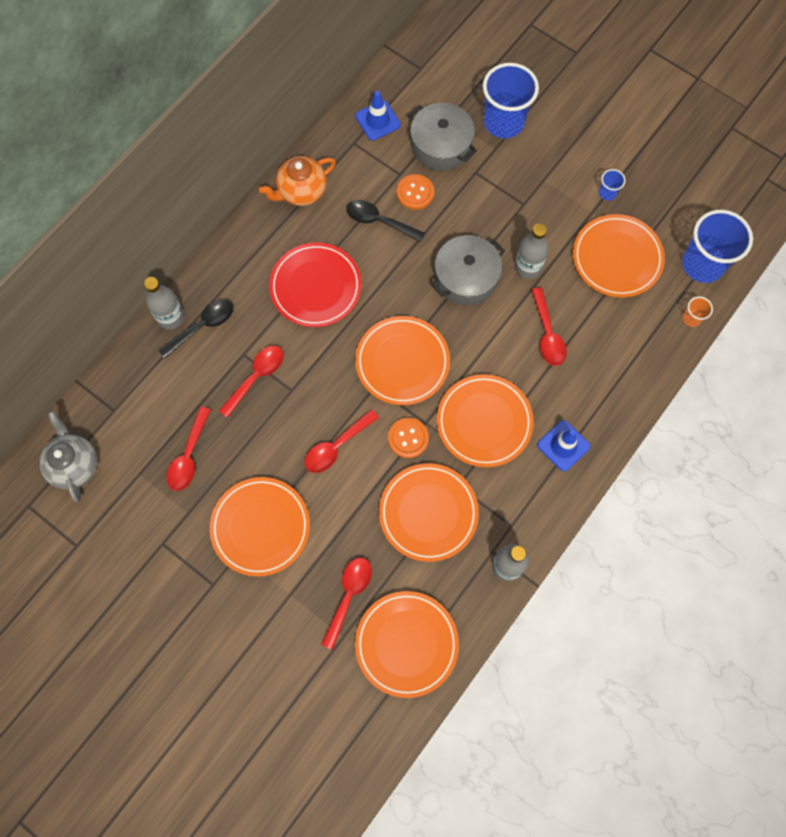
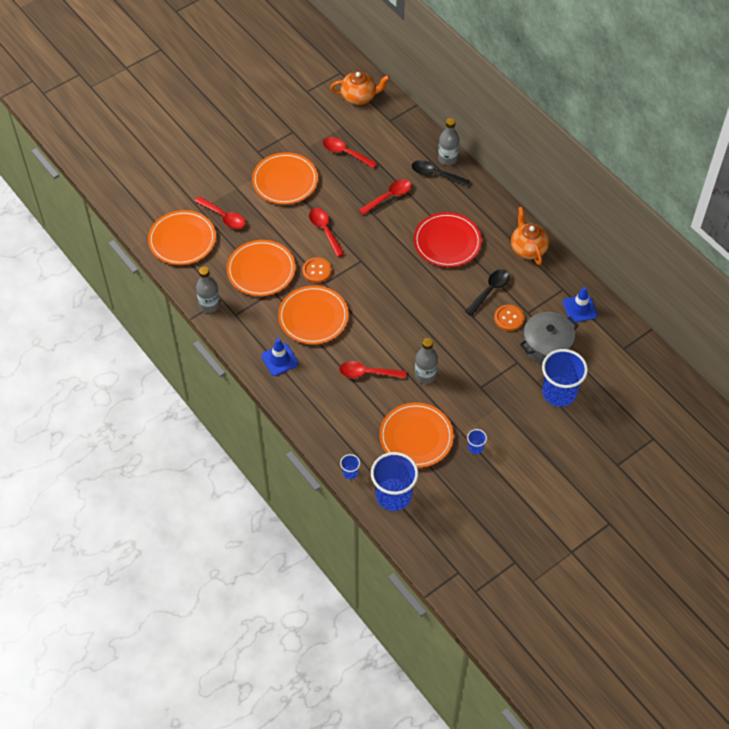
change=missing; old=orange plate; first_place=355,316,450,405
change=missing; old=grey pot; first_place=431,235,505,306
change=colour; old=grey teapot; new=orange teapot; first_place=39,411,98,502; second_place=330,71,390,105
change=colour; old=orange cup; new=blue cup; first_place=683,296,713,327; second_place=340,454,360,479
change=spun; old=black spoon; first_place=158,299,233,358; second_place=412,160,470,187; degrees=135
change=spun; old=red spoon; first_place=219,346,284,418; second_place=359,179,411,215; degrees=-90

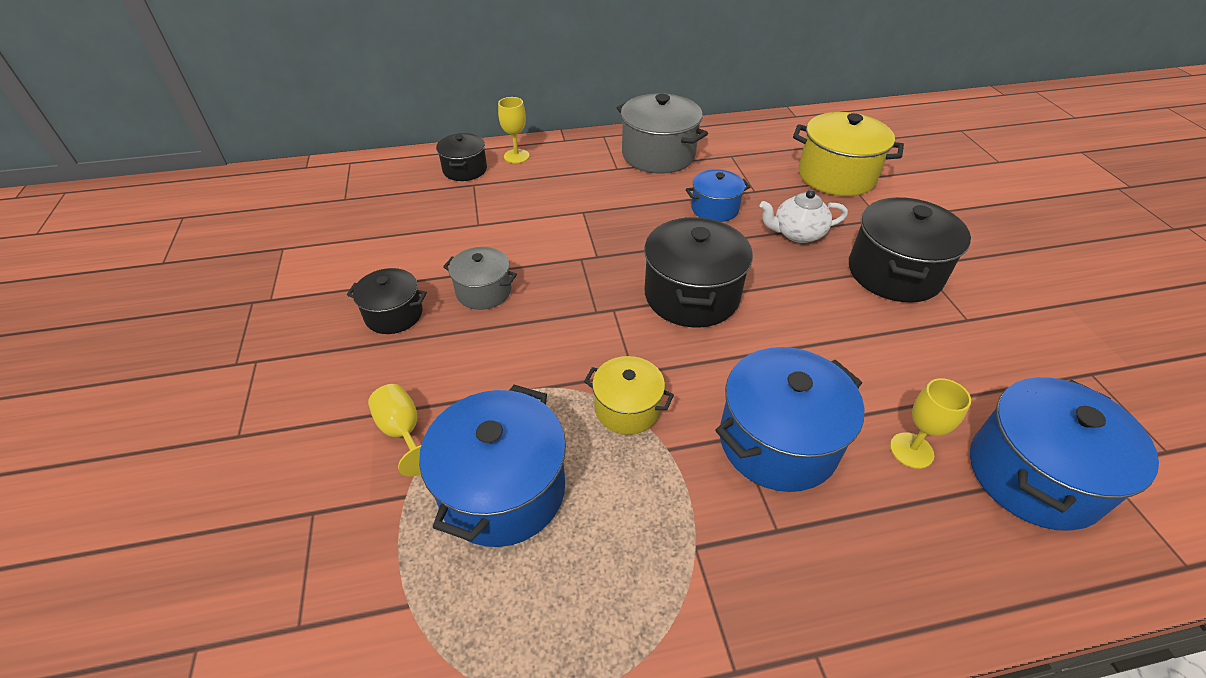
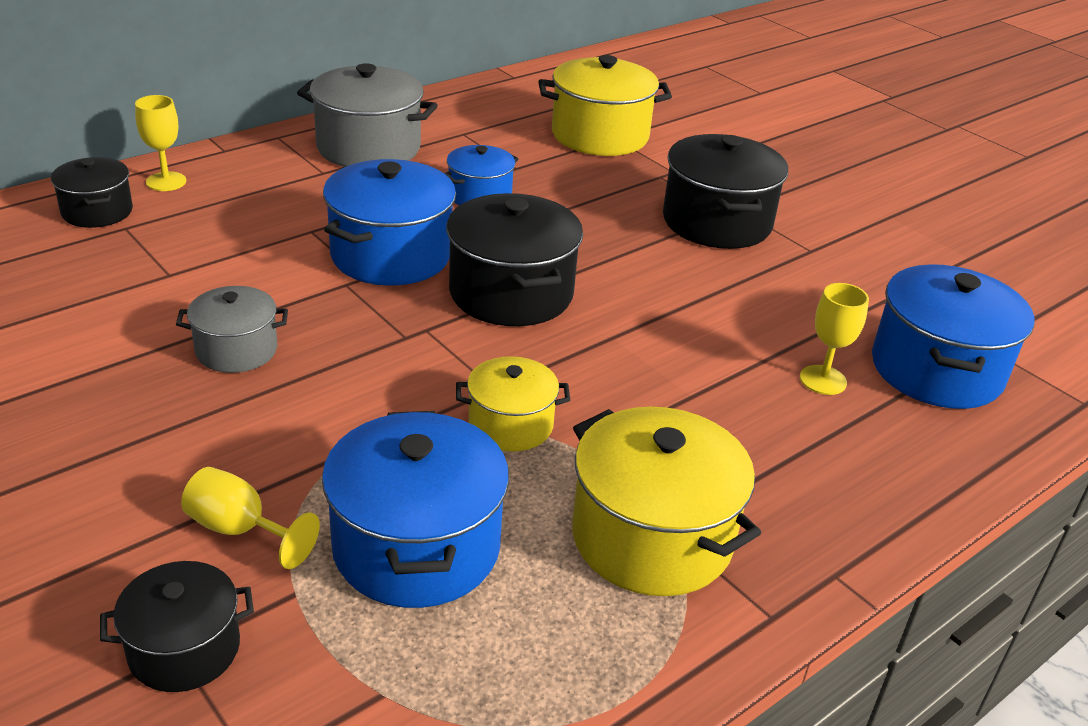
change=missing; old=white teapot; first_place=760,190,848,243
change=appeared; new=yellow pot; second_place=572,406,761,596
change=relocated; old=black pot; first_place=347,268,427,334; second_place=100,561,254,692
change=relocated; old=blue pot; first_place=715,347,864,492; second_place=323,159,456,286

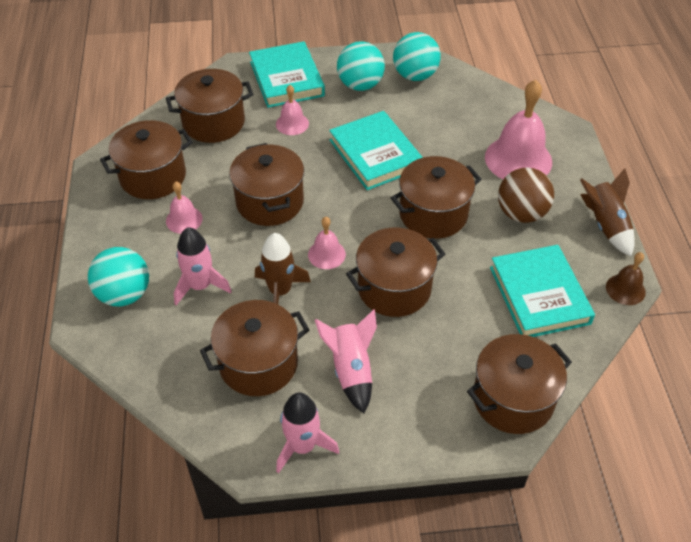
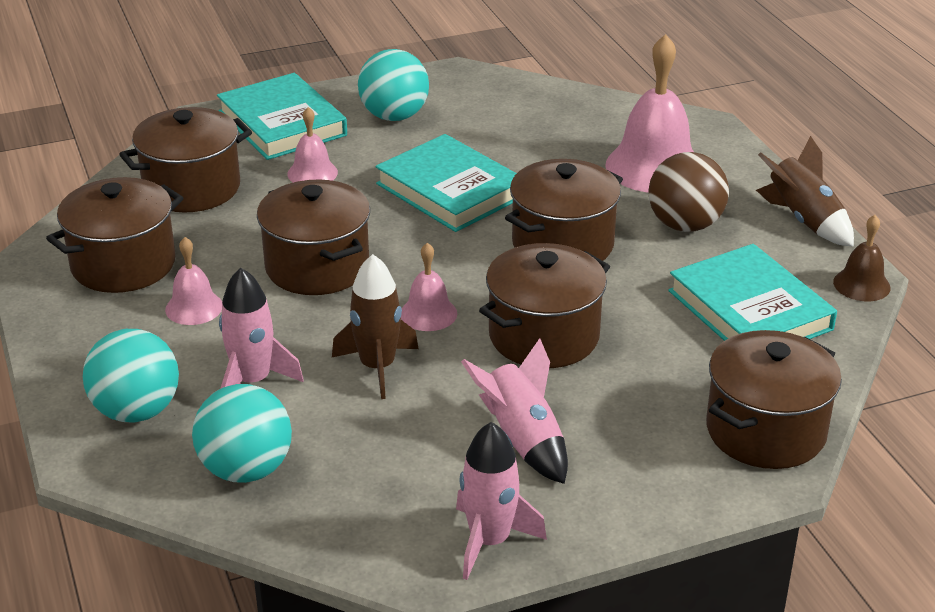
change=missing; old=brown pot; first_place=200,300,309,396
change=relocated; old=turquoise ball; first_place=393,32,440,81; second_place=192,384,292,483

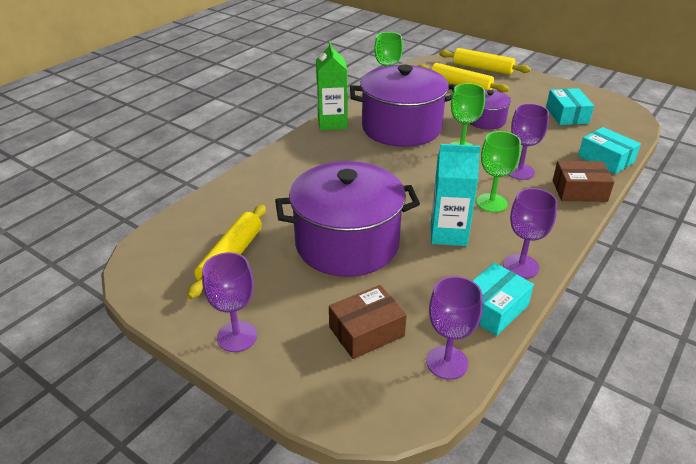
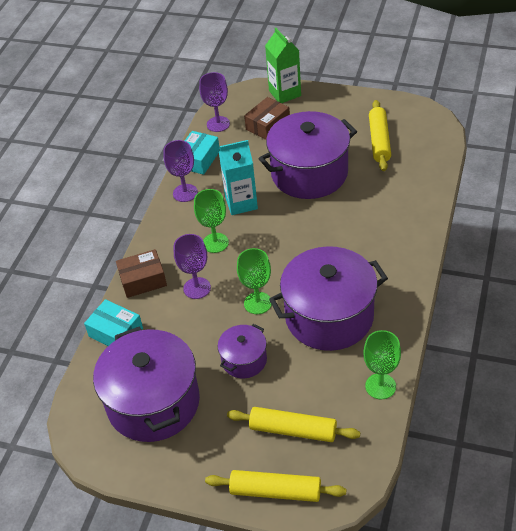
change=missing; old=purple goblet; first_place=202,252,257,352
change=relocated; old=green carton; first_place=316,41,347,130; second_place=265,28,301,103
change=exchanged; old=turquoise box; new=purple pot; first_place=546,88,594,125; second_place=93,327,200,442

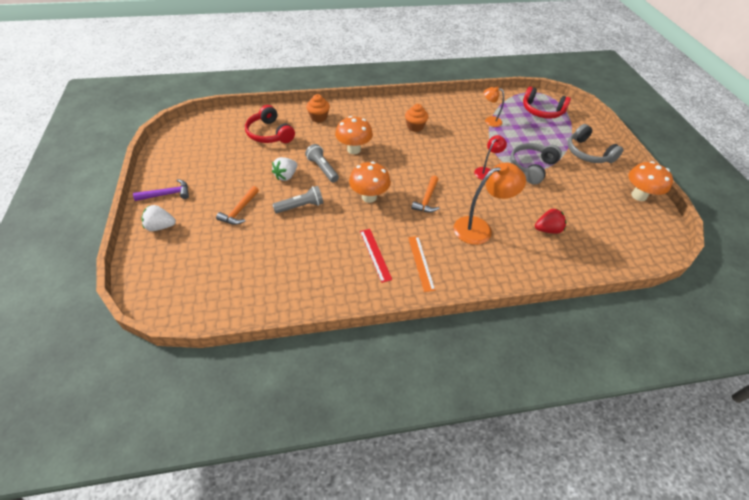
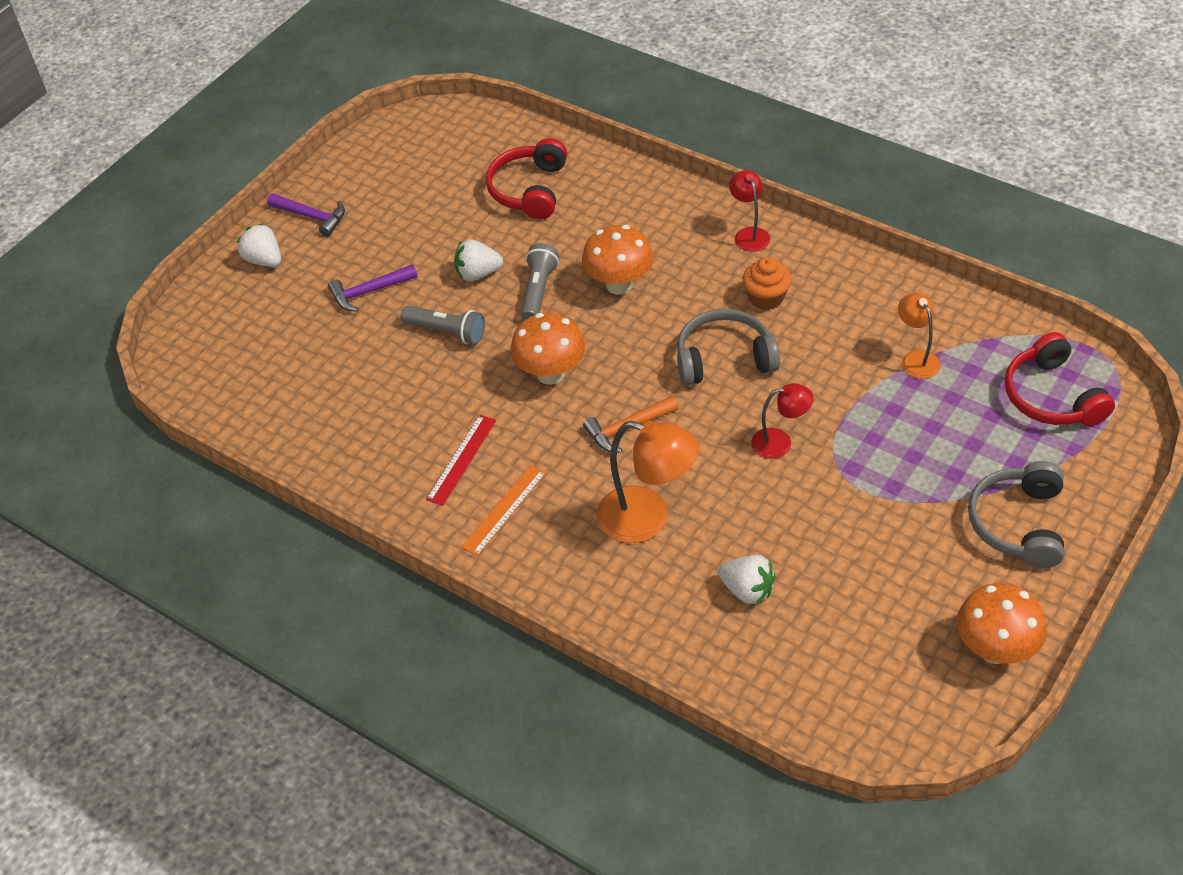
change=missing; old=orange cupcake; first_place=306,94,330,122
change=appeared; new=red lamp; second_place=729,170,770,252
change=relocated; old=grey headphones; first_place=510,143,562,185; second_place=677,309,780,385
change=colour; old=orange hammer; new=purple hammer; first_place=216,186,259,225; second_place=328,264,417,312
change=colour; old=red strawberry; new=white strawberry; first_place=535,208,567,234; second_place=718,555,776,605

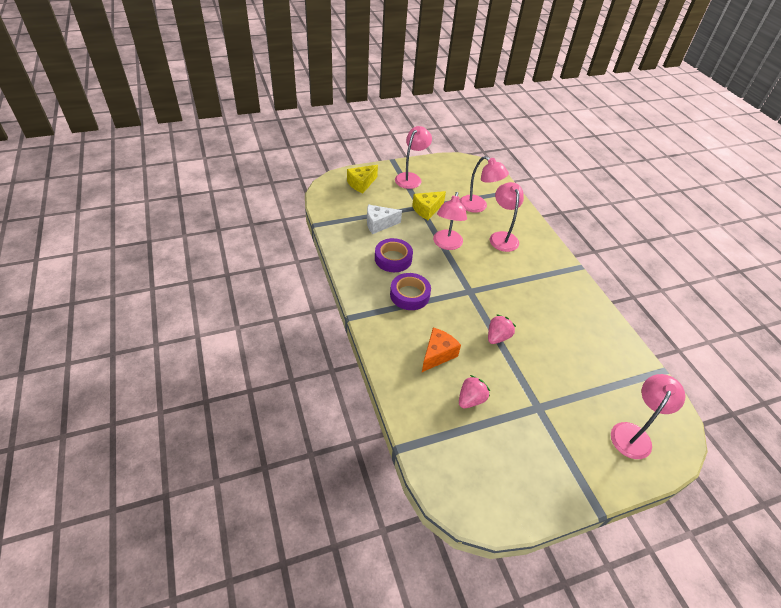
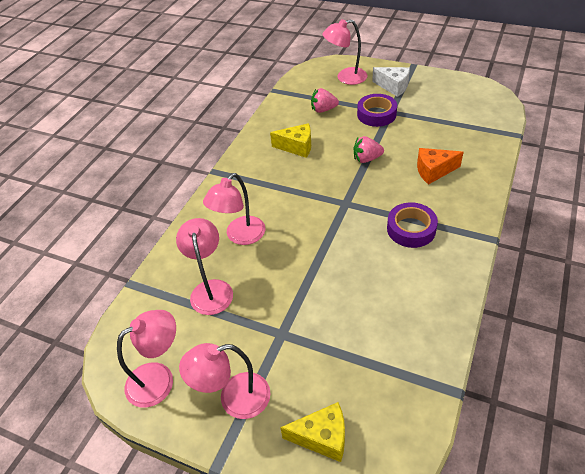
change=relocated; old=white cheese; first_place=367,205,402,234; second_place=372,67,410,97
change=relocated; old=purple tape; first_place=375,238,413,272; second_place=357,94,397,127
change=relocated; old=yellow cheese; first_place=412,191,446,220; second_place=270,123,311,158
change=relocated; old=pink lamp; first_place=433,192,467,250; second_place=117,310,176,407
change=relocated; old=pink strawberry; first_place=459,375,490,408; second_place=311,88,339,113

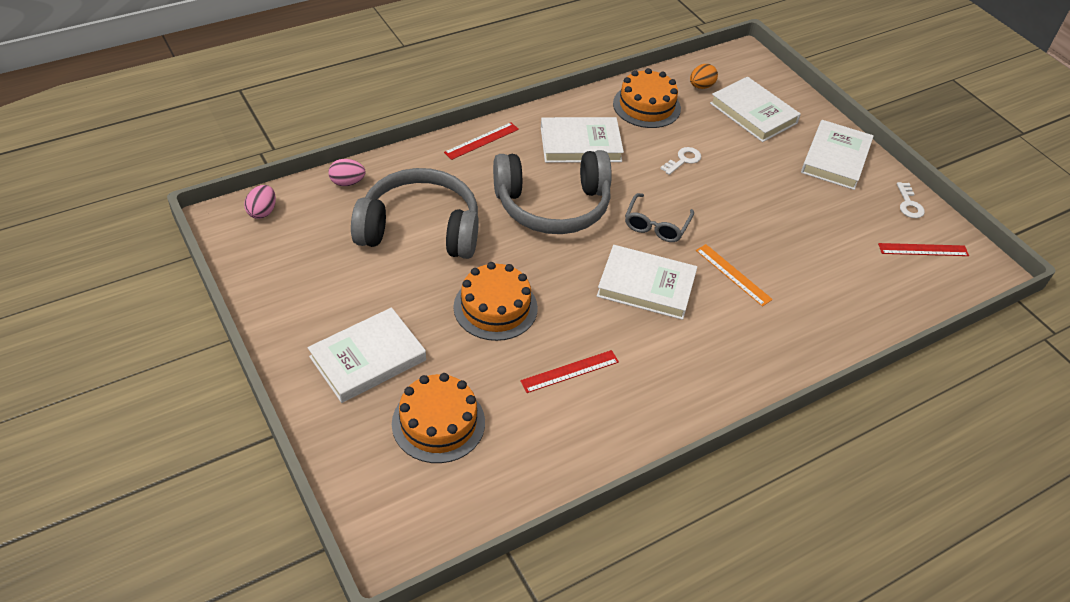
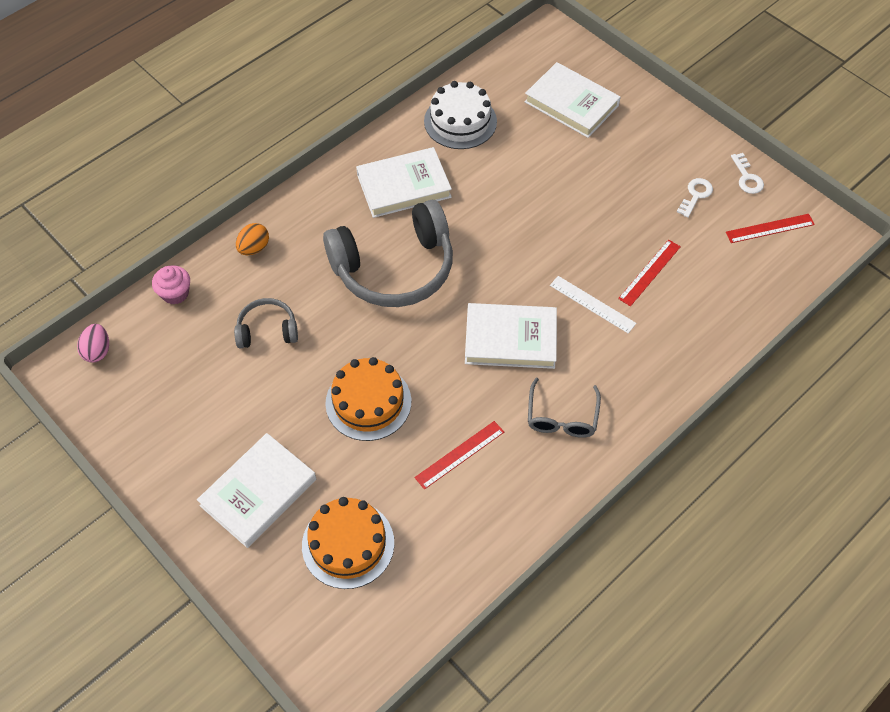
change=missing; old=white book; first_place=801,120,874,190
change=relocated; old=red ruler; first_place=444,122,519,160; second_place=618,240,681,306
change=relocated; old=grey glasses; first_place=625,193,694,242; second_place=528,378,601,438
change=relocated; old=white key; first_place=660,147,701,175; second_place=677,178,713,218
change=relocated; old=orange egg; first_place=690,64,718,89; second_place=236,223,269,255
change=exchanged; old=pink egg; new=pink cupcake; first_place=328,159,365,186; second_place=152,265,190,305
change=colour; old=orange cake; new=white cake; first_place=613,68,681,128; second_place=424,81,497,149
change=colour; old=orange ruler; new=white ruler; first_place=696,244,773,306; second_place=550,276,636,333
change=size; old=grey headphones; first_place=351,168,479,259; second_place=234,298,298,349; factor=0.48

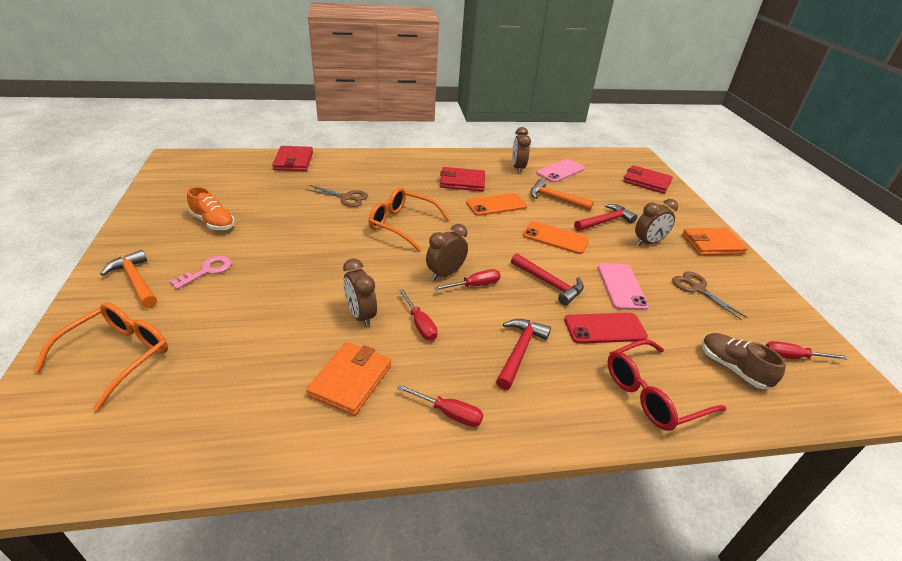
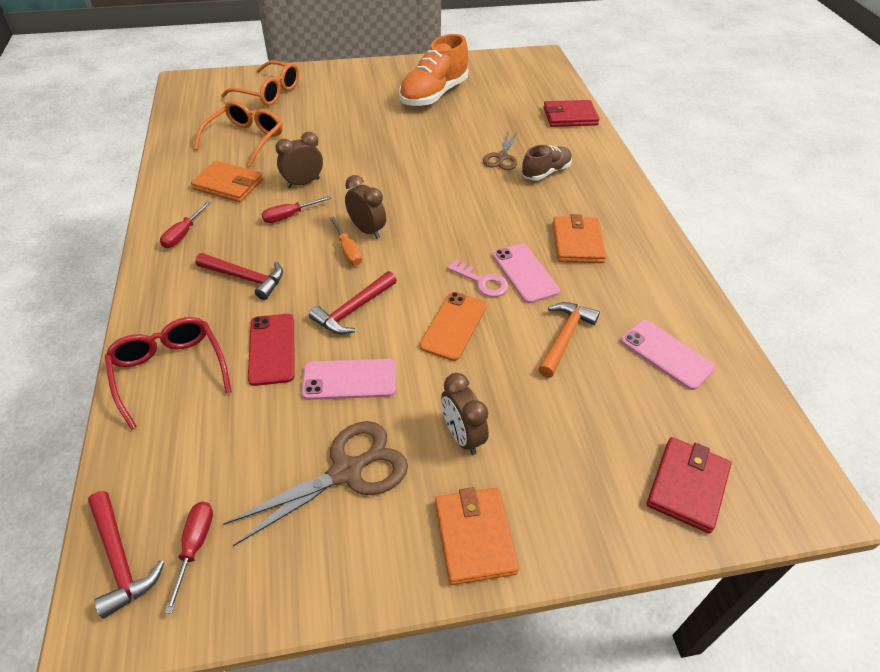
change=missing; old=orange hammer; first_place=100,250,157,308
change=missing; old=brown clock; first_place=512,127,531,173
change=relocated; old=pink key; first_place=169,256,232,289; second_place=447,259,508,297
change=relocated; old=orange glasses; first_place=369,188,450,251; second_place=194,101,283,167
change=relocated; old=red hammer; first_place=574,204,637,231; second_place=88,491,164,619
change=relocated; old=brown shoe; first_place=702,333,786,389; second_place=521,145,572,180
change=colour; old=red screwdriver; new=orange screwdriver; first_place=434,269,501,291; second_place=330,217,362,265
change=colour; old=red wallet; new=orange wallet; first_place=440,167,485,191; second_place=553,214,606,263
change=colour; old=orange phone; new=pink phone; first_place=466,193,527,216; second_place=493,244,560,303
change=size; old=orange shoe; first_place=187,187,235,230; second_place=399,34,468,107; factor=1.72
change=size; old=brown scissors; first_place=672,271,747,320; second_place=223,421,408,546; factor=1.61

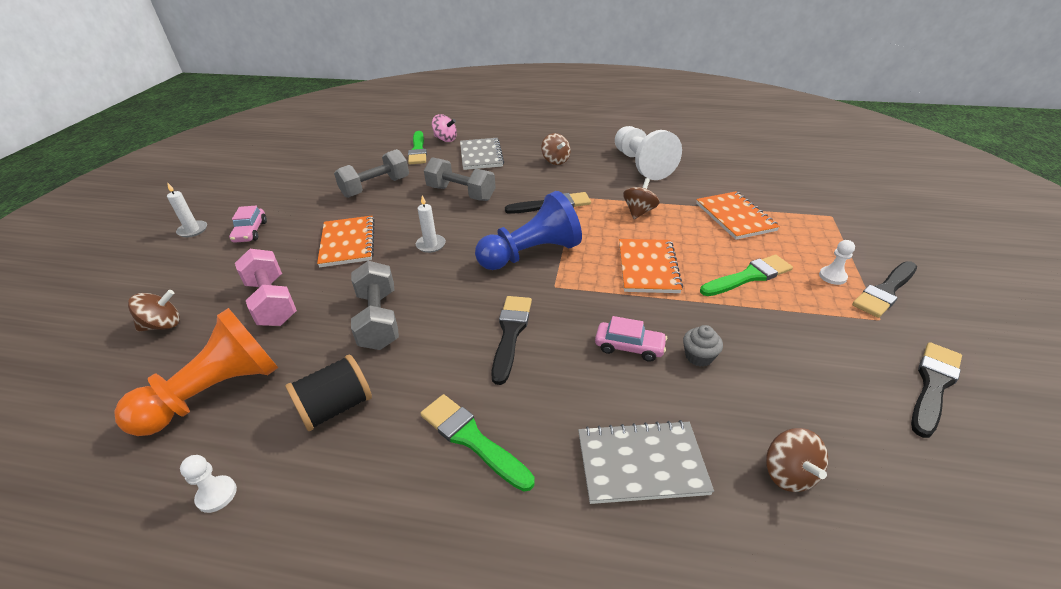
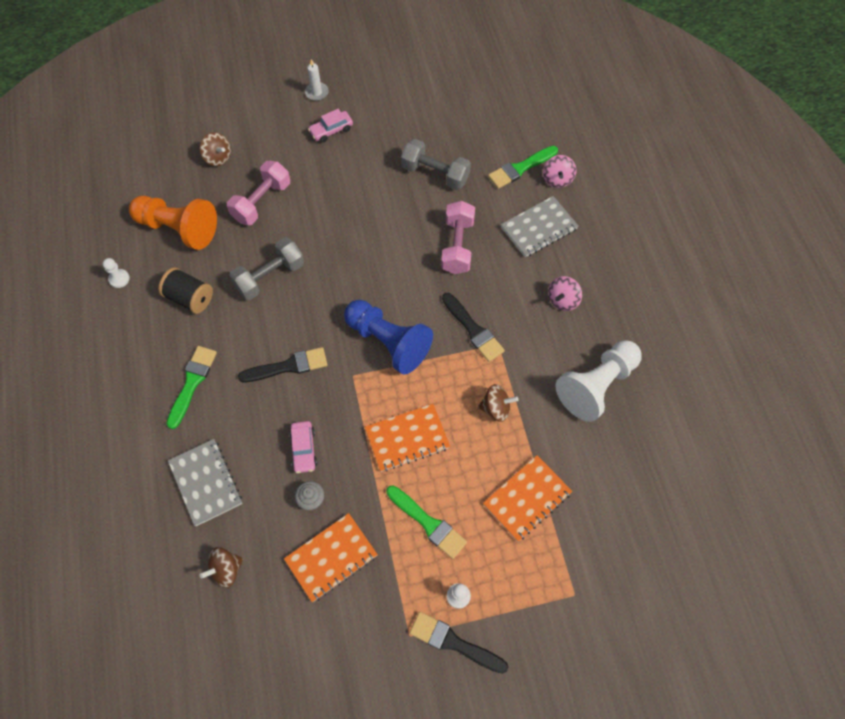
change=missing; old=white candle; first_place=416,196,446,253
change=missing; old=black brush; first_place=911,342,962,438
change=relocated; old=orange notebook; first_place=317,216,375,267; second_place=284,513,378,602
change=colour; old=grey dumbbell; new=pink dumbbell; first_place=424,157,496,201; second_place=441,201,475,274
change=colour; old=brown spinning top; new=pink spinning top; first_place=541,133,570,165; second_place=548,276,582,311

